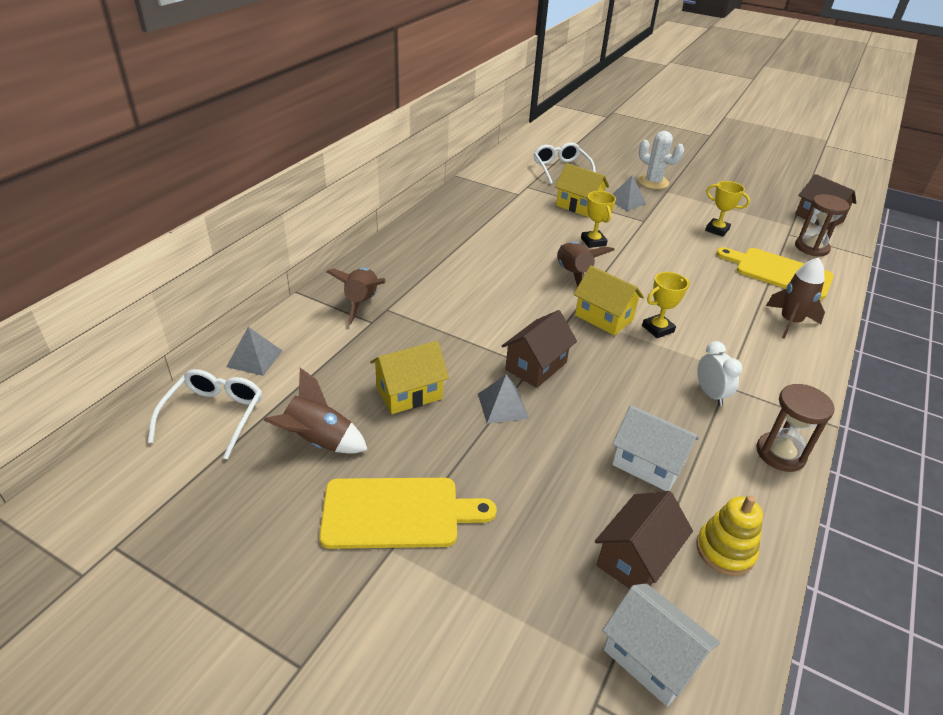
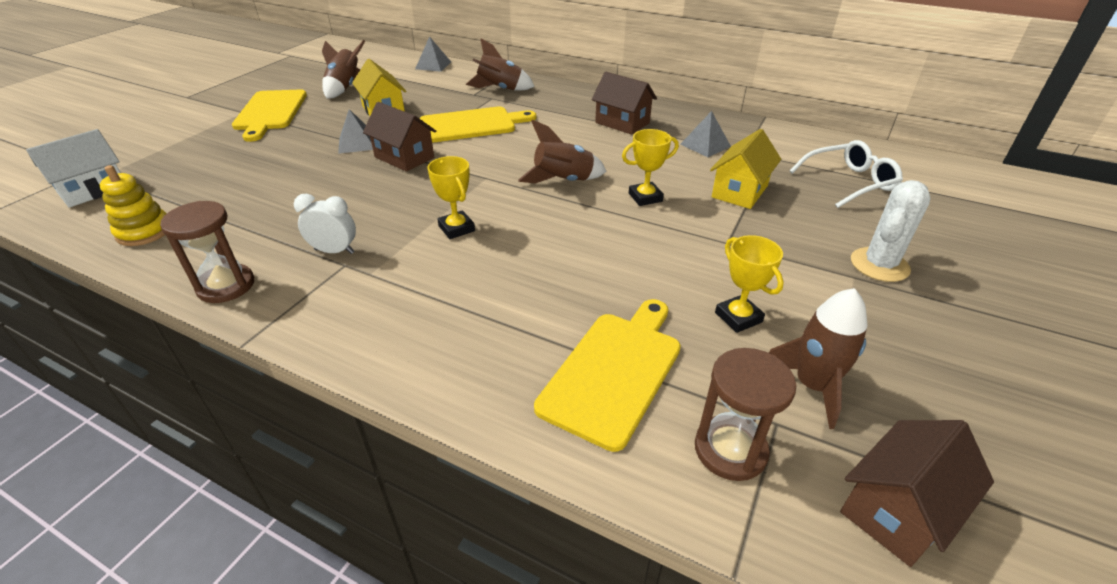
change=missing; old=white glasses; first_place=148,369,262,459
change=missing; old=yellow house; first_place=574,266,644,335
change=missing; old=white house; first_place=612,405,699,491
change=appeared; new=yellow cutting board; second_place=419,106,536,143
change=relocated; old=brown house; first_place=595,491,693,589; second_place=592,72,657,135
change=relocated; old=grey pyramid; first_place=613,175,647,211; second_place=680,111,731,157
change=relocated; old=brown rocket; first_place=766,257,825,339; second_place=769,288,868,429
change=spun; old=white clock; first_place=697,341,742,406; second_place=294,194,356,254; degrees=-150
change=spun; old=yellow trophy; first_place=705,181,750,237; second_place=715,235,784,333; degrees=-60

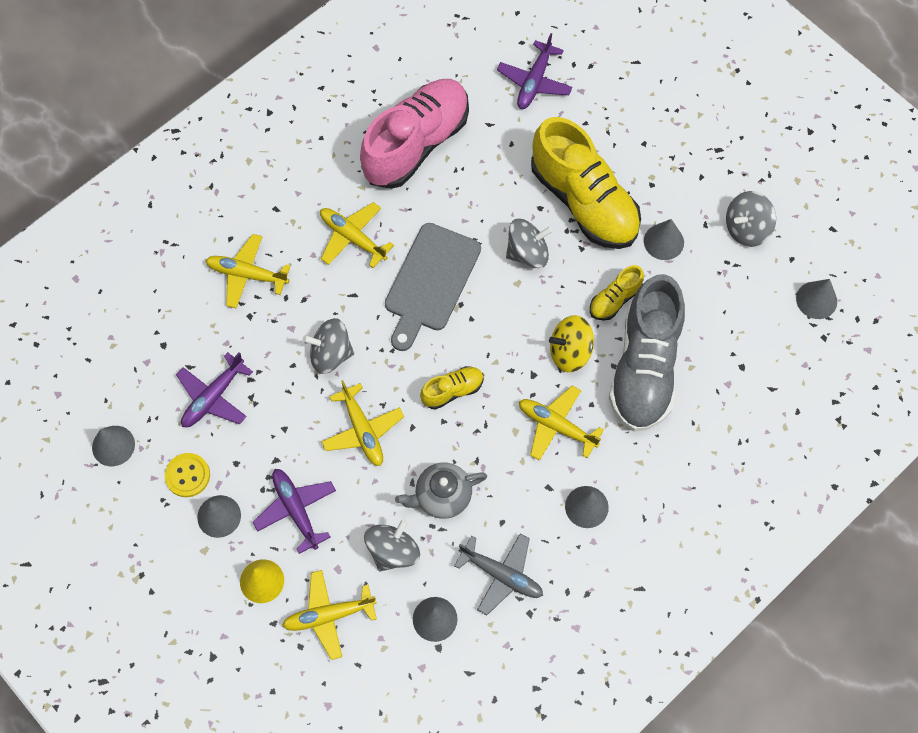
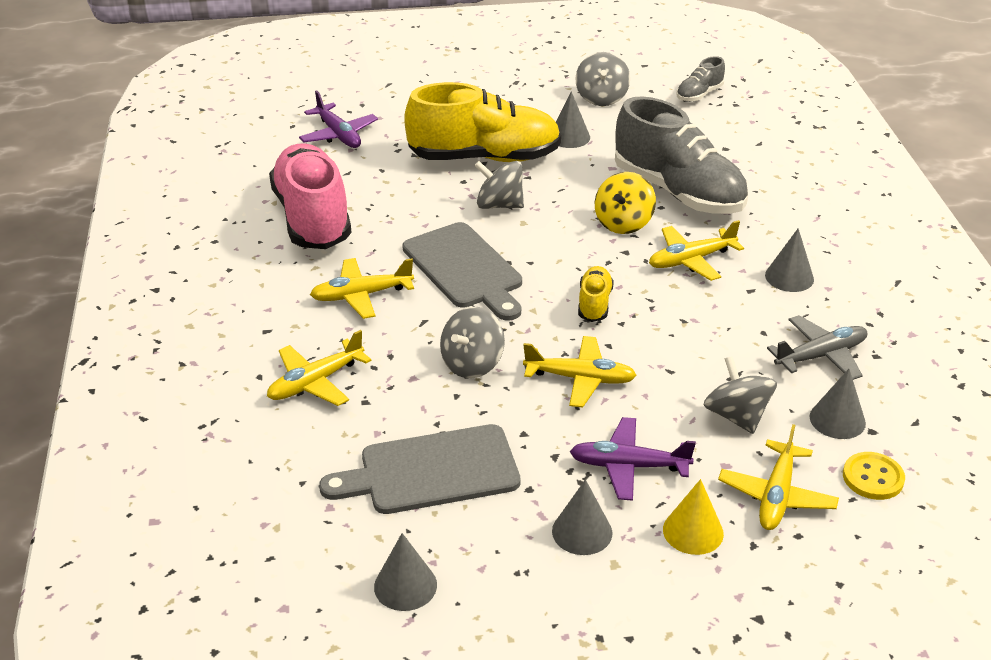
change=missing; old=grey teapot; first_place=395,463,487,519
change=missing; old=yellow shoe; first_place=590,265,644,321
change=relocated; old=yellow button; first_place=165,453,210,497; second_place=843,452,905,500
change=exchanged; old=purple plane; new=grey cutting board; first_place=176,352,253,427; second_place=319,424,521,514
change=exchanged; old=grey cone; new=grey shoe; first_place=796,279,837,319; second_place=676,56,725,102
change=spun; old=grey spinning top; first_place=506,219,553,268; second_place=474,161,524,209; degrees=-90

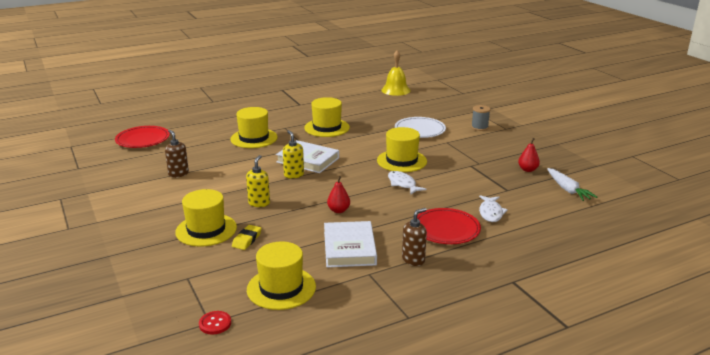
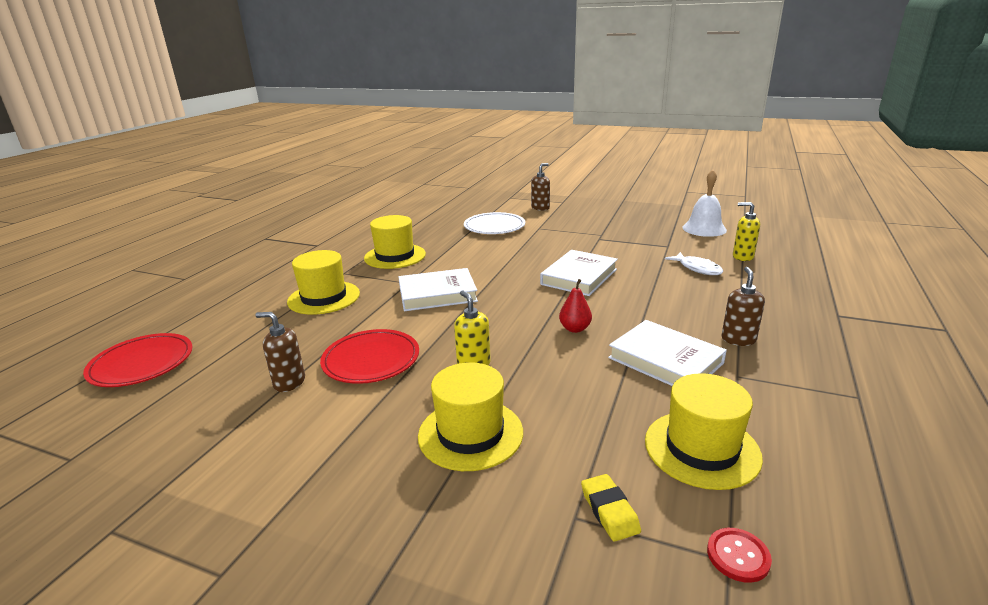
change=missing; old=yellow hat; first_place=377,127,427,172
change=missing; old=yellow bell; first_place=381,50,411,96
change=missing; old=red pear; first_place=518,138,540,172
change=relocated; old=yellow eraser; first_place=232,225,262,250; second_place=581,474,641,541
change=relocated; old=yellow soap dispenser; first_place=283,130,304,179; second_place=733,202,760,261
change=relocated; old=red plate; first_place=417,208,481,244; second_place=320,329,419,384
change=exchanged; old=white fish; new=white book; first_place=388,171,426,194; second_place=540,250,618,296
change=exchanged; old=grey spool; new=brown soap dispenser; first_place=471,105,490,131; second_place=531,163,550,211
change=exchanged; old=white carrot; new=white bell; first_place=547,168,597,201; second_place=682,170,727,237

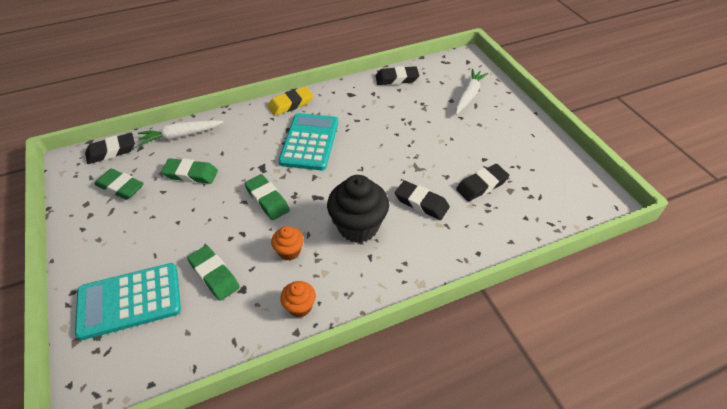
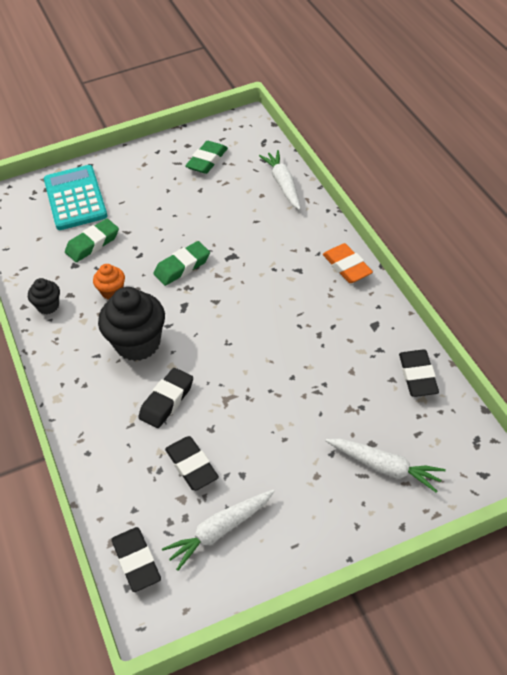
change=missing; old=green eraser; first_place=161,158,218,184
change=missing; old=turquoise calculator; first_place=278,113,338,170
change=appeared; new=white carrot; second_place=162,490,275,571
change=relocated; old=black eraser; first_place=85,133,135,164; second_place=111,527,161,592
change=colour; old=yellow eraser; new=orange eraser; first_place=268,87,314,116; second_place=323,243,373,283
change=colour; old=orange cupcake; new=black cupcake; first_place=280,281,316,318; second_place=28,278,60,314

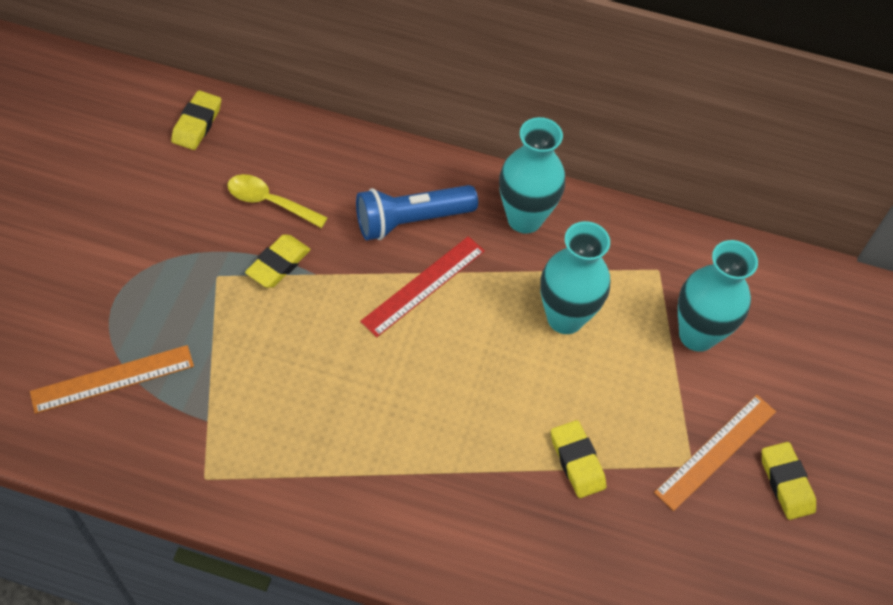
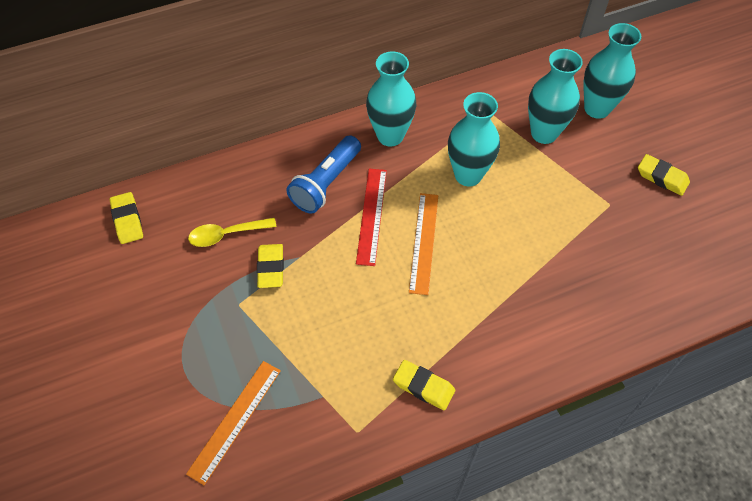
change=appeared; new=turquoise vase; second_place=584,23,641,119
change=relocated; old=yellow eraser; first_place=551,420,607,498; second_place=393,360,455,410
change=relocated; old=orange ruler; first_place=654,395,776,511; second_place=409,193,438,295

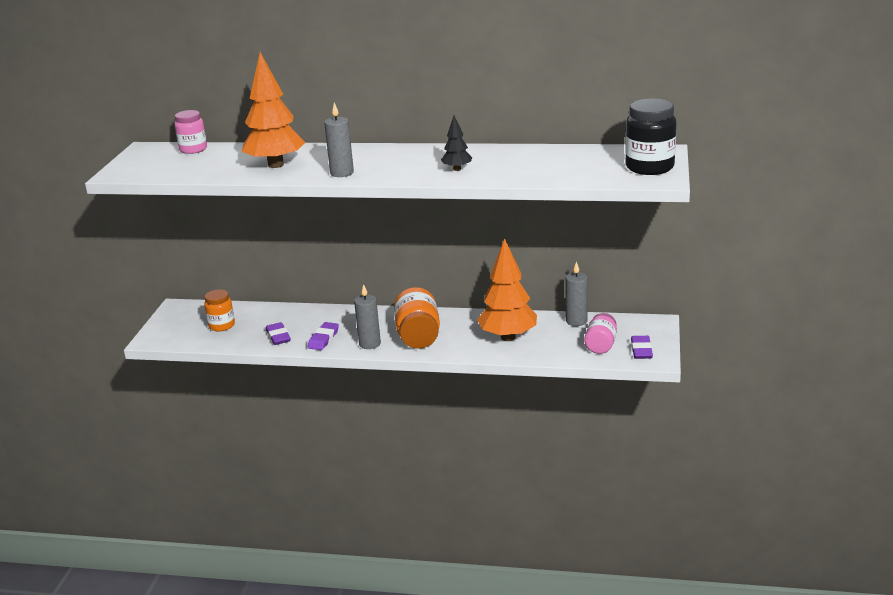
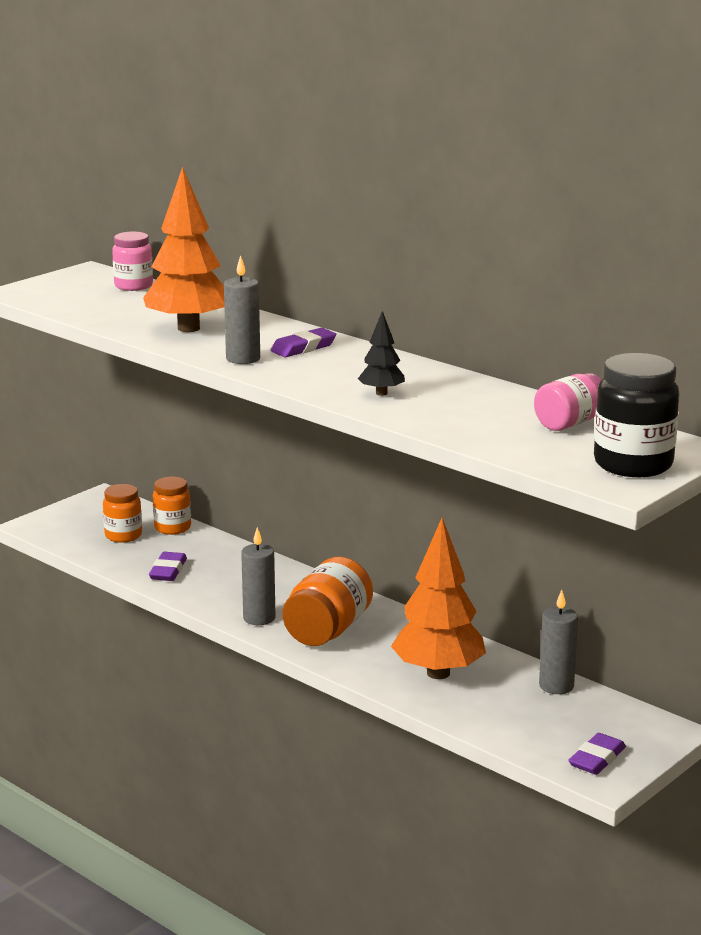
change=appeared; new=orange jar; second_place=153,477,191,535
change=relocated; old=purple eraser; first_place=308,322,339,350; second_place=271,328,336,357
change=relocated; old=pink jar; first_place=584,313,617,354; second_place=534,373,602,431

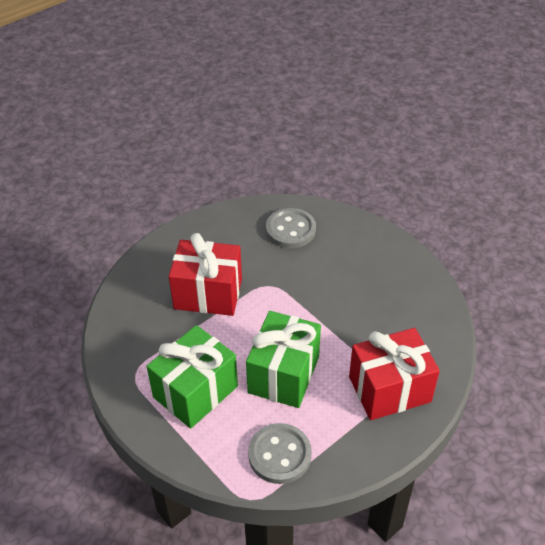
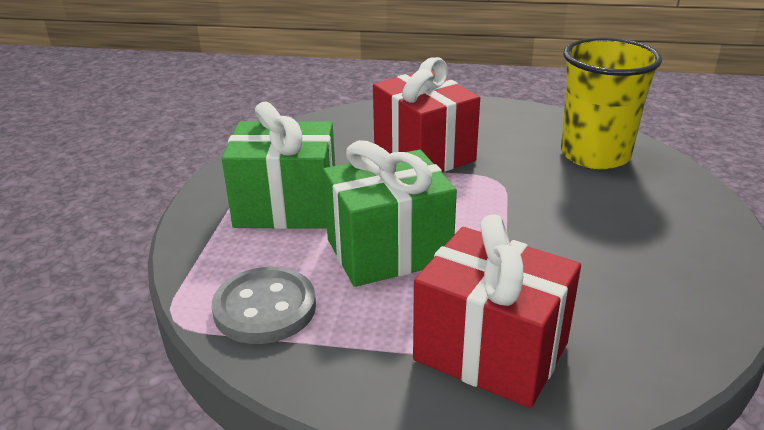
change=exchanged; old=grey button; new=yellow cup; first_place=266,208,316,248; second_place=561,38,662,169

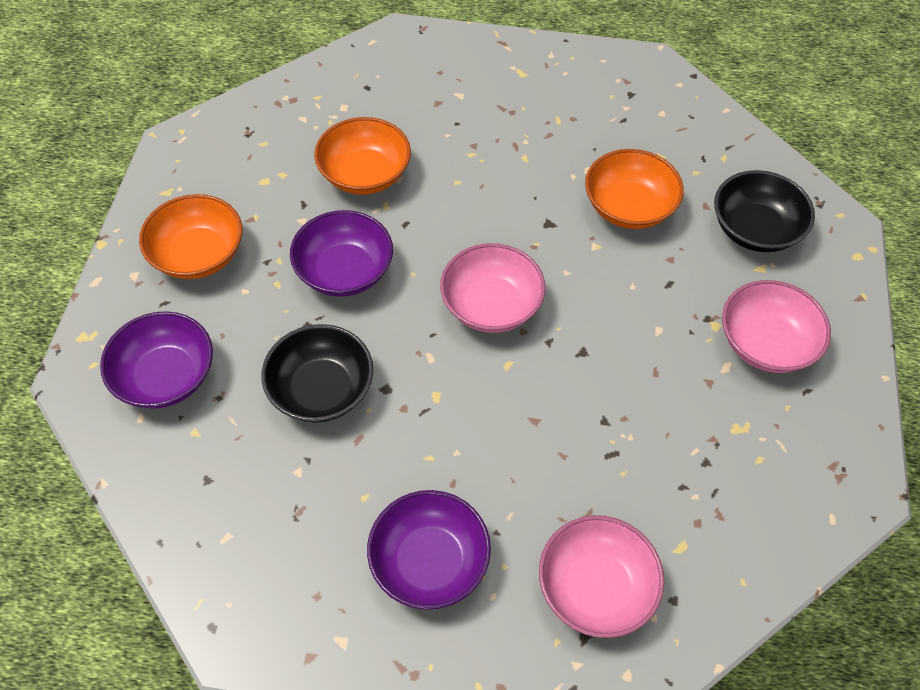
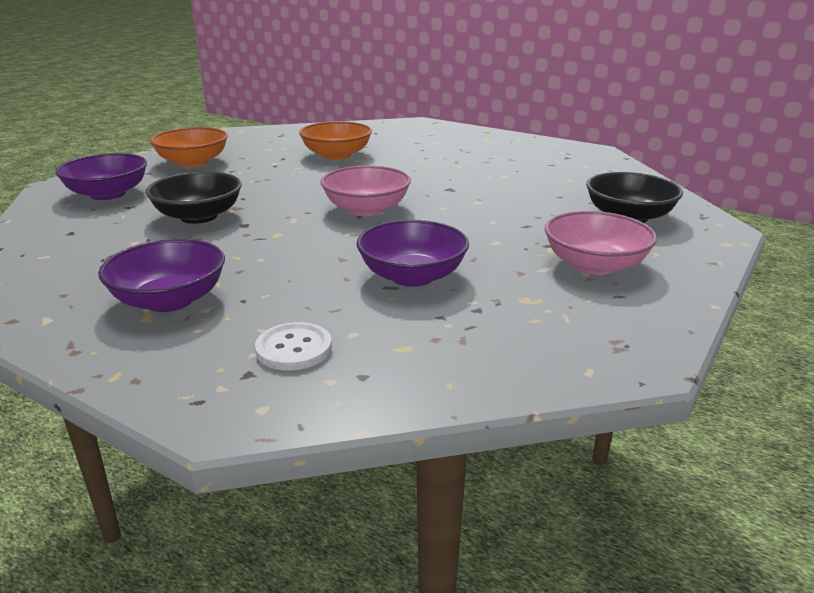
change=missing; old=orange bowl; first_place=585,149,684,229
change=relocated; old=purple bowl; first_place=290,210,393,297; second_place=356,220,469,287
change=exchanged; old=pink bowl; new=white button; first_place=539,515,664,638; second_place=255,322,332,370

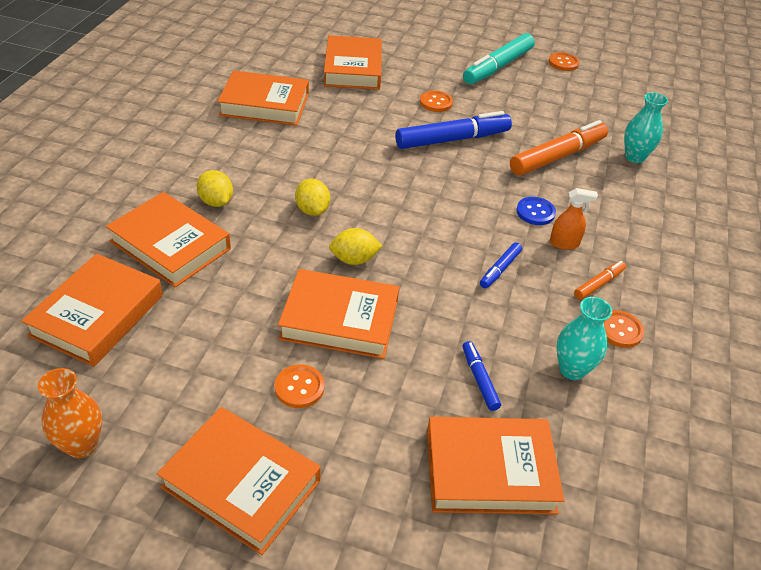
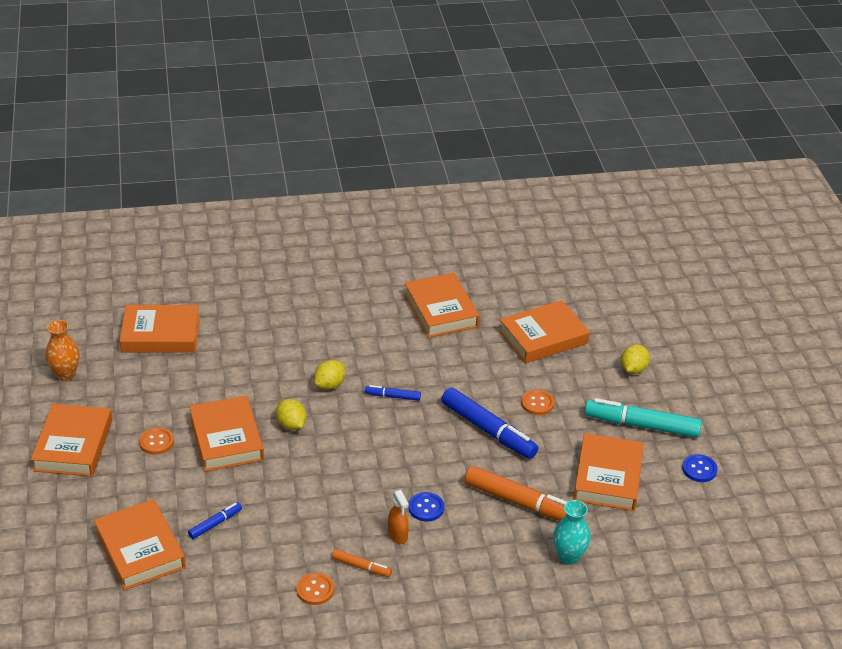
change=missing; old=turquoise vase; first_place=557,297,612,380
change=relocated; old=orange book; first_place=106,192,231,287; second_place=574,433,644,511
change=relocated; old=yellow lemon; first_place=197,170,233,207; second_place=621,344,650,374
change=relocated; old=blue marker; first_place=480,242,522,288; second_place=365,385,421,401
change=colour; old=orange button; new=blue button; first_place=548,52,579,71; second_place=682,454,718,482

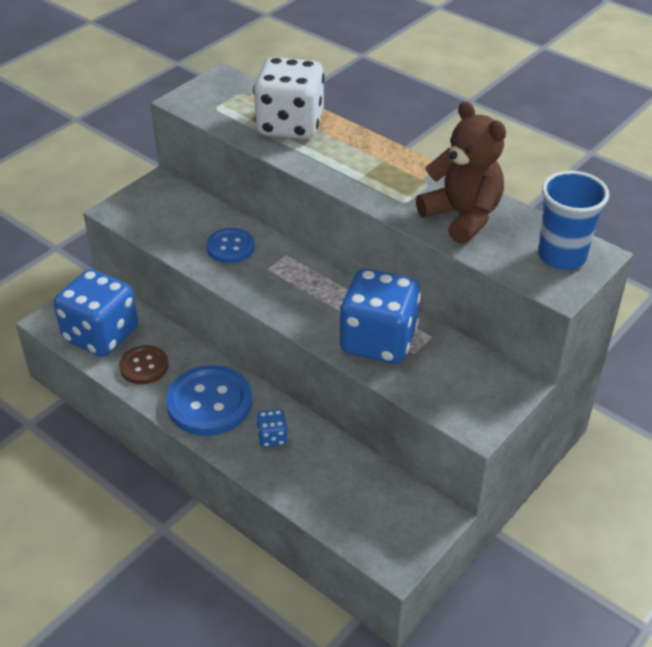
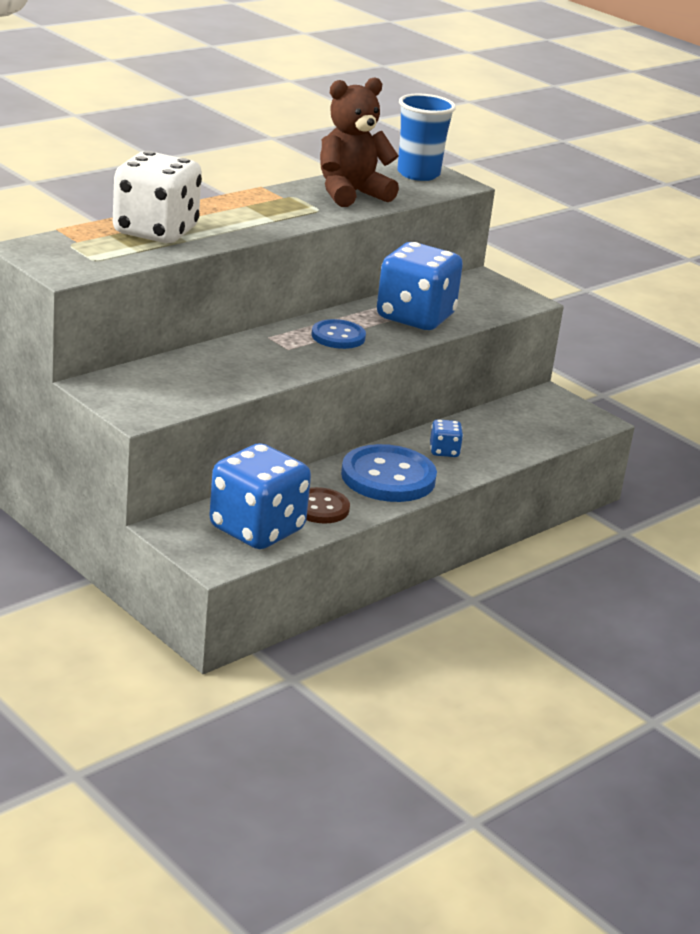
change=relocated; old=blue button; first_place=206,228,255,263; second_place=311,319,366,349

